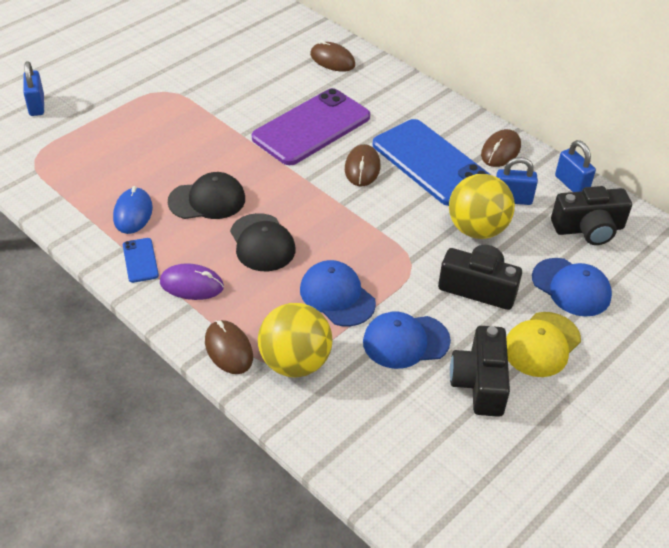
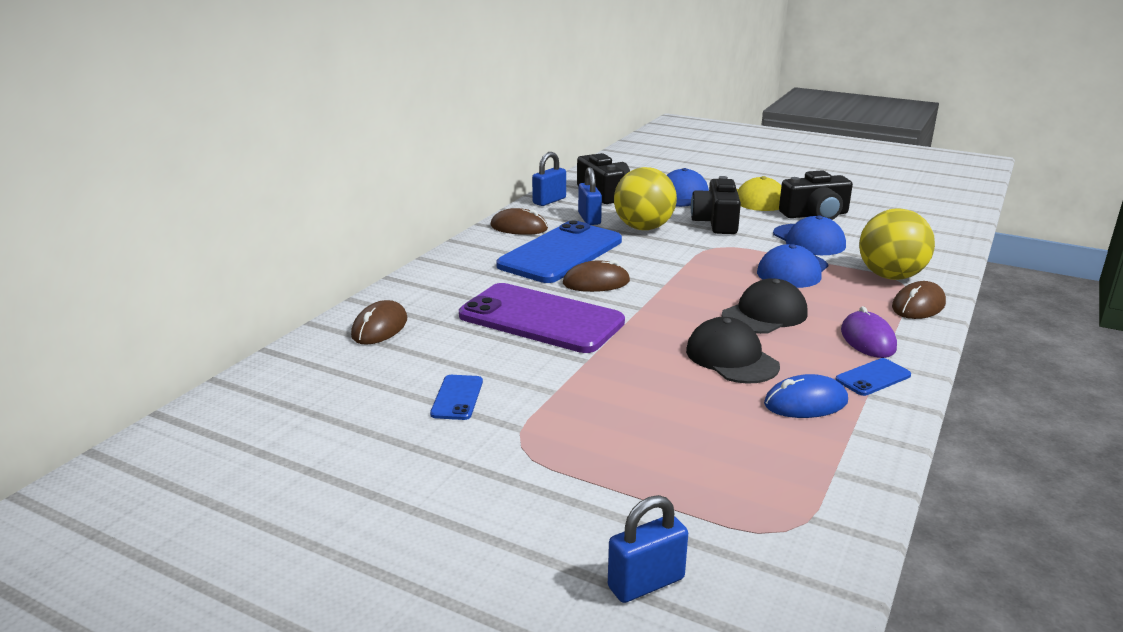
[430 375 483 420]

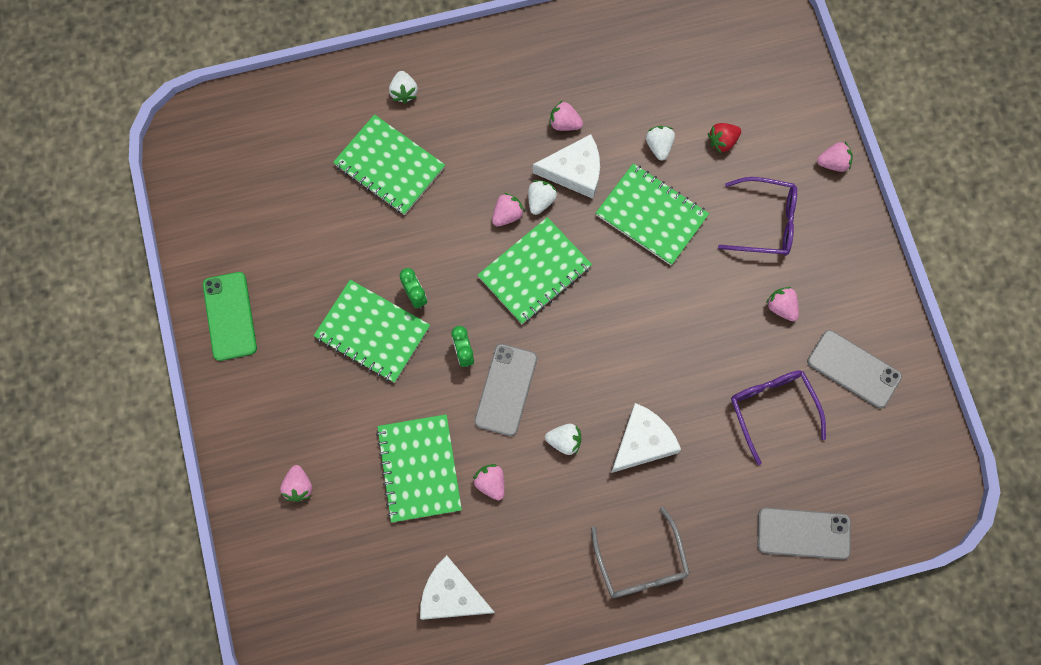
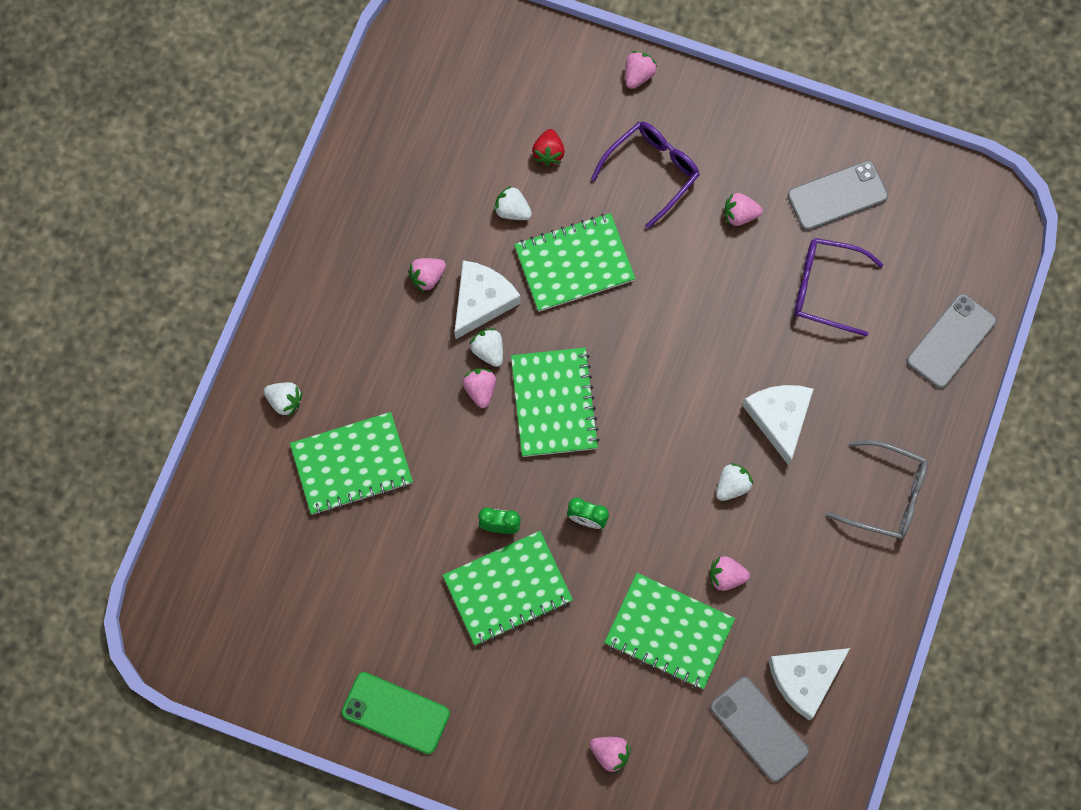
[710 677 809 782]

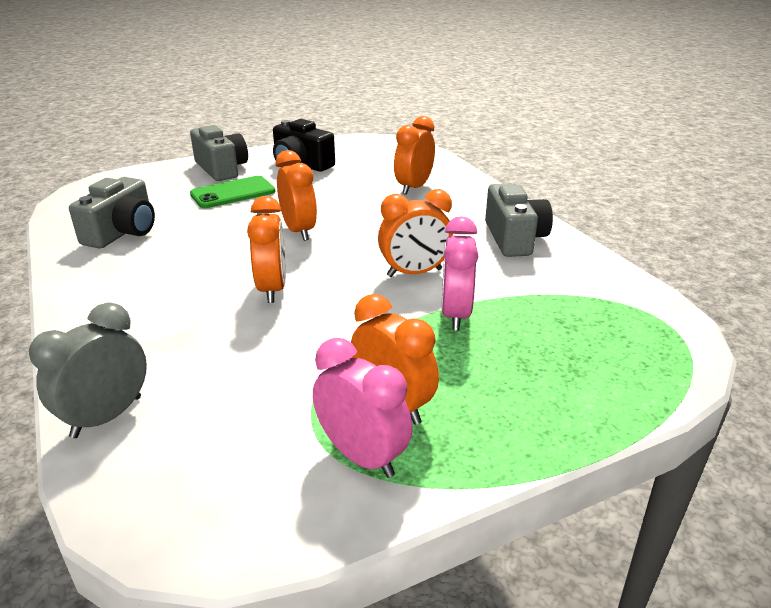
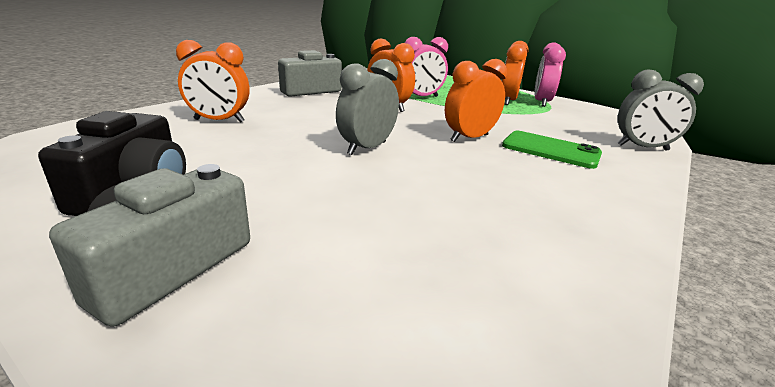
[69 177 155 248] (first image)
[502 131 602 169]
[336 59 399 155]

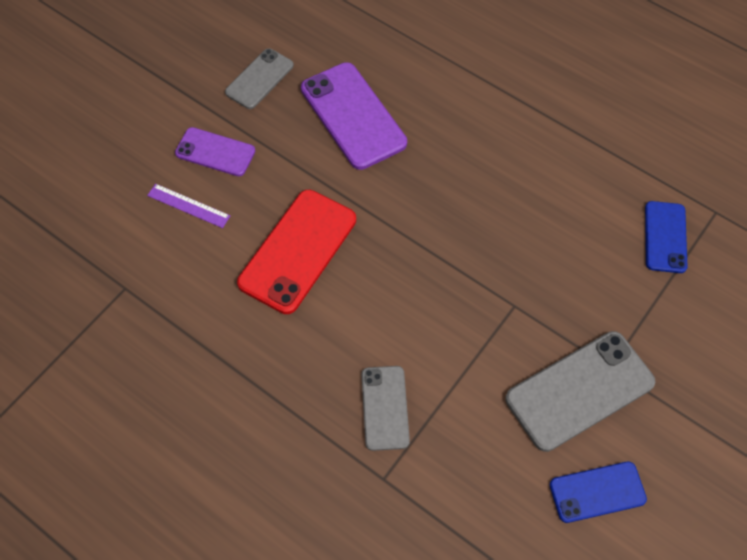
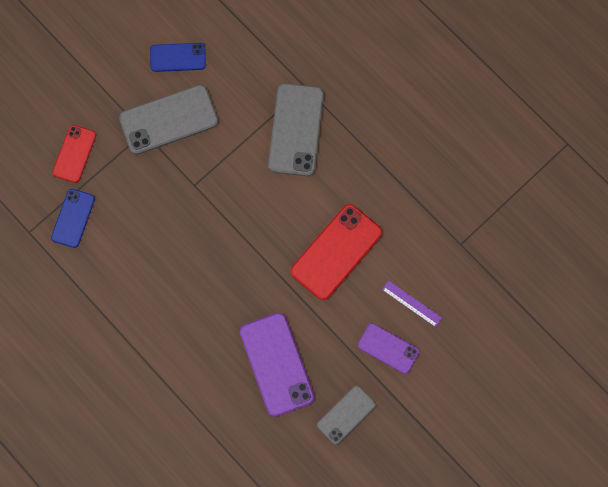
[53 125 96 183]
[268 83 324 176]

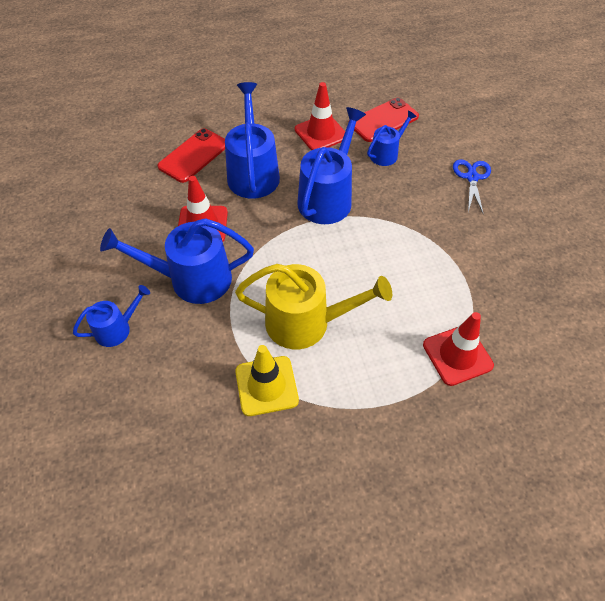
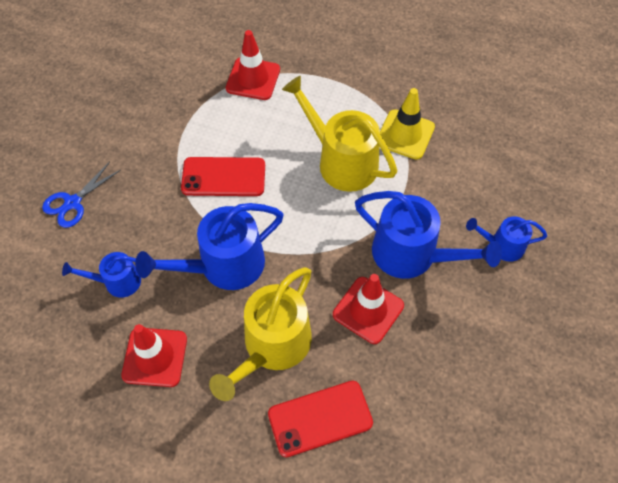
[181 157 265 196]
[209 267 312 401]

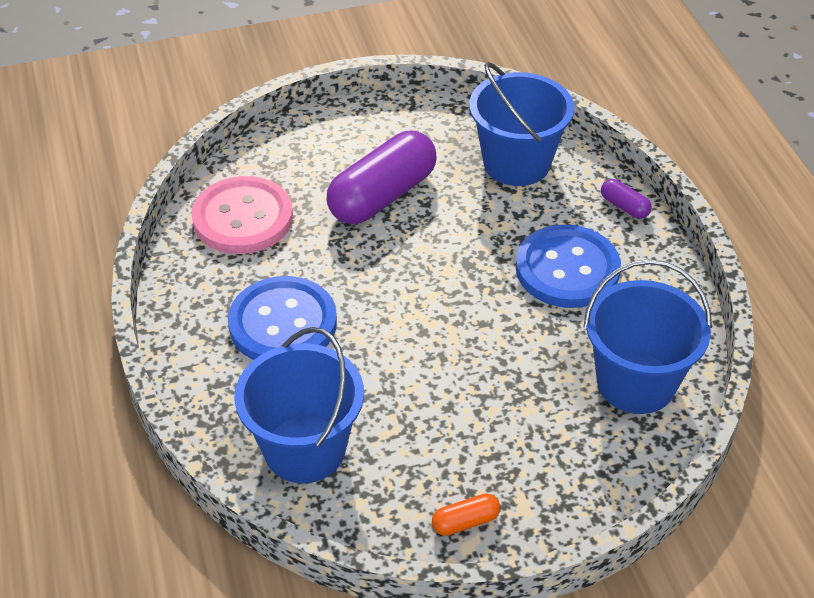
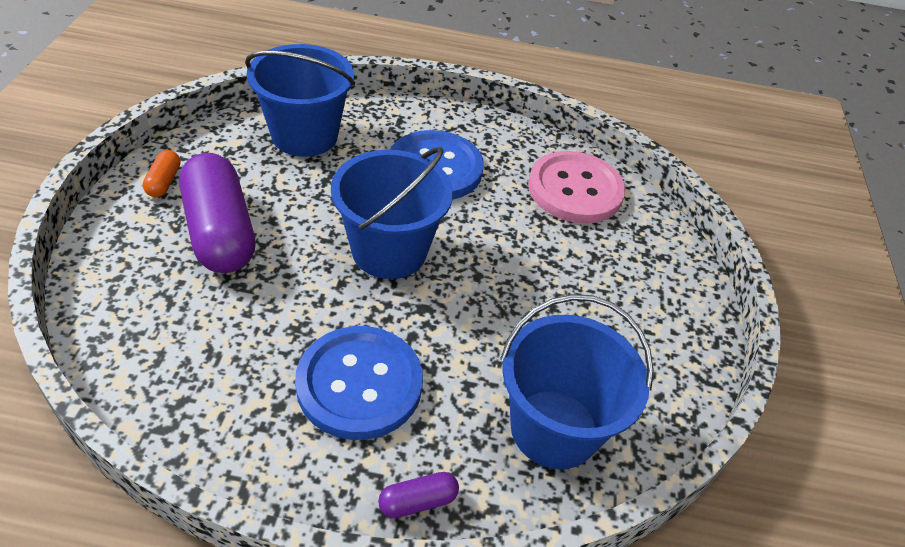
[179 153 255 273]
[331 147 453 279]

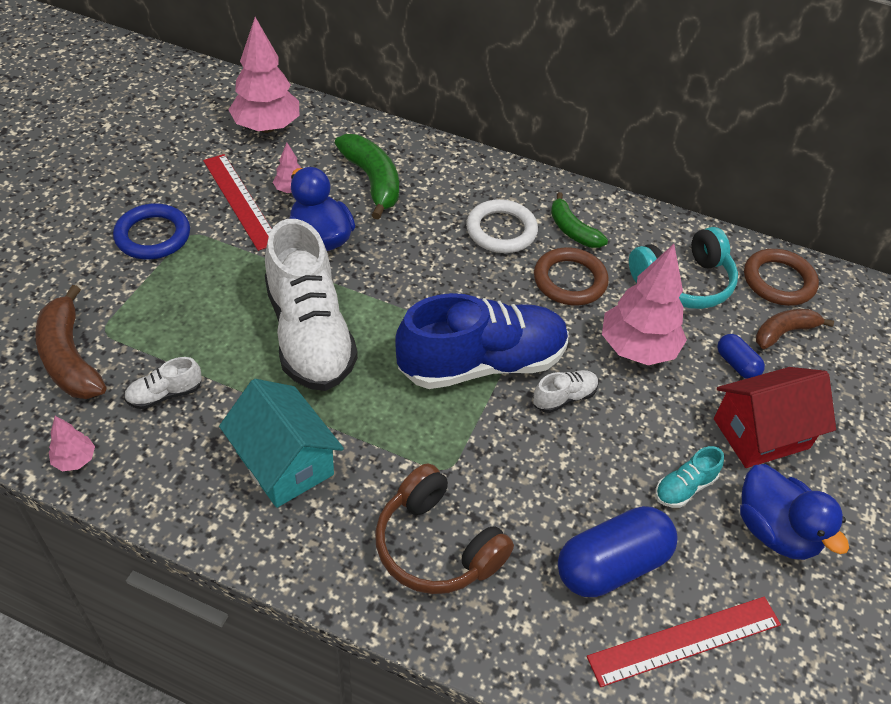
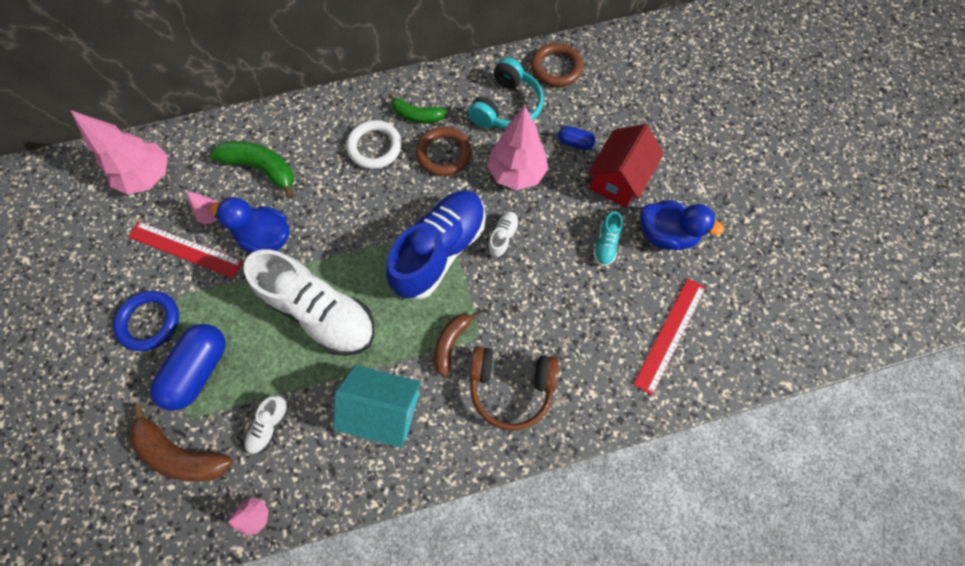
[150 324 226 411]
[434 312 479 377]

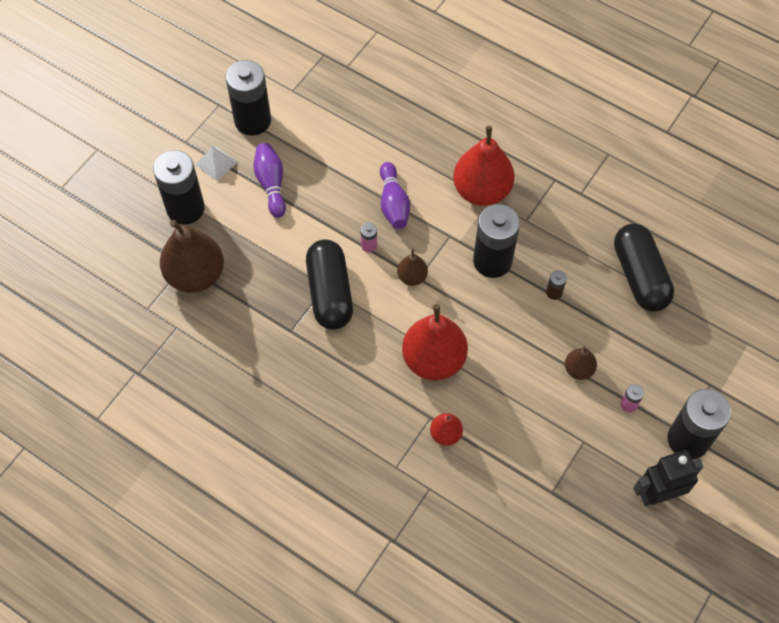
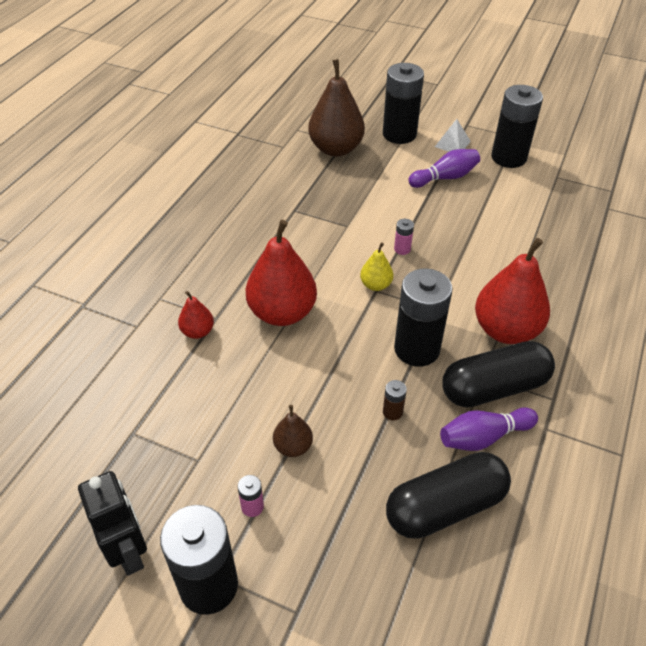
[442 341 555 408]
[440 407 538 451]
[360 242 393 291]

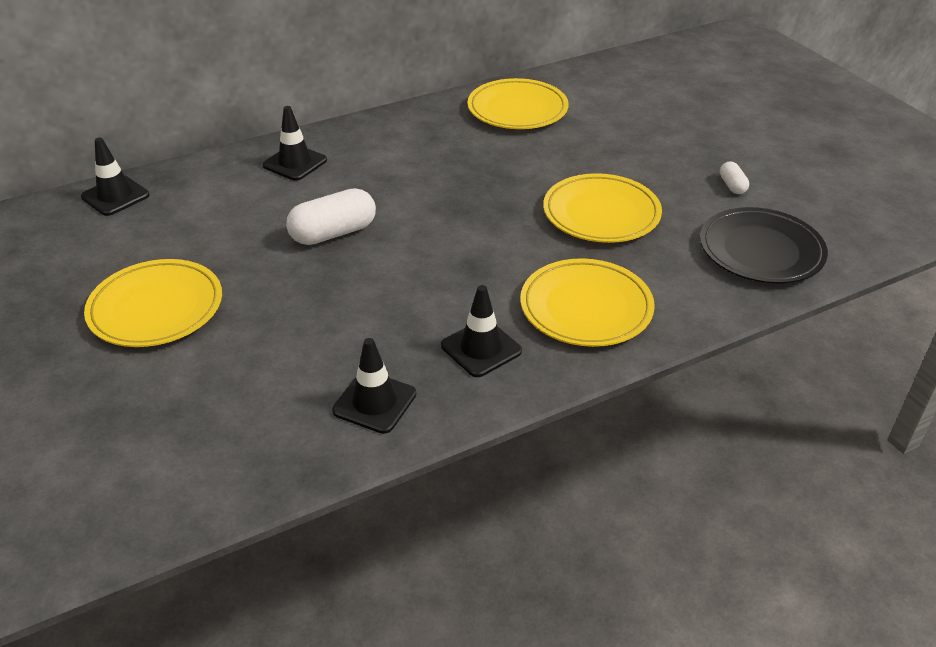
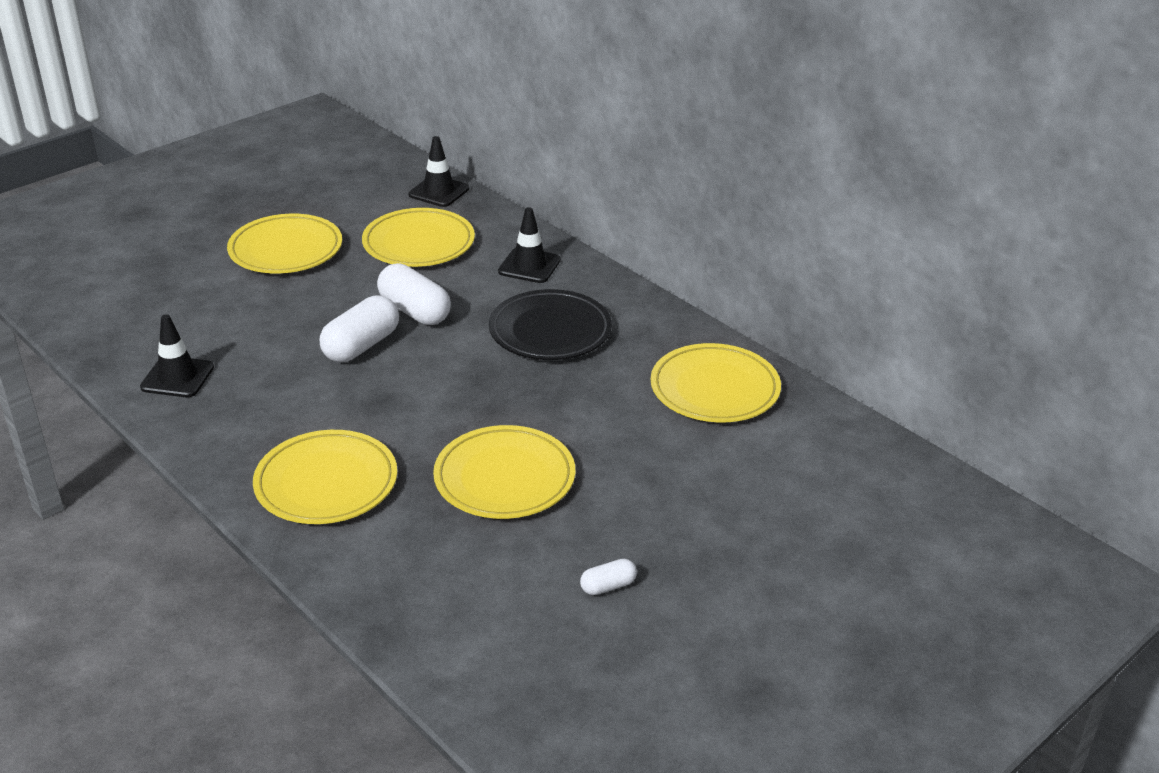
[441 285 522 377] (first image)
[320 295 399 362]
[362 208 475 267]
[489 289 612 360]

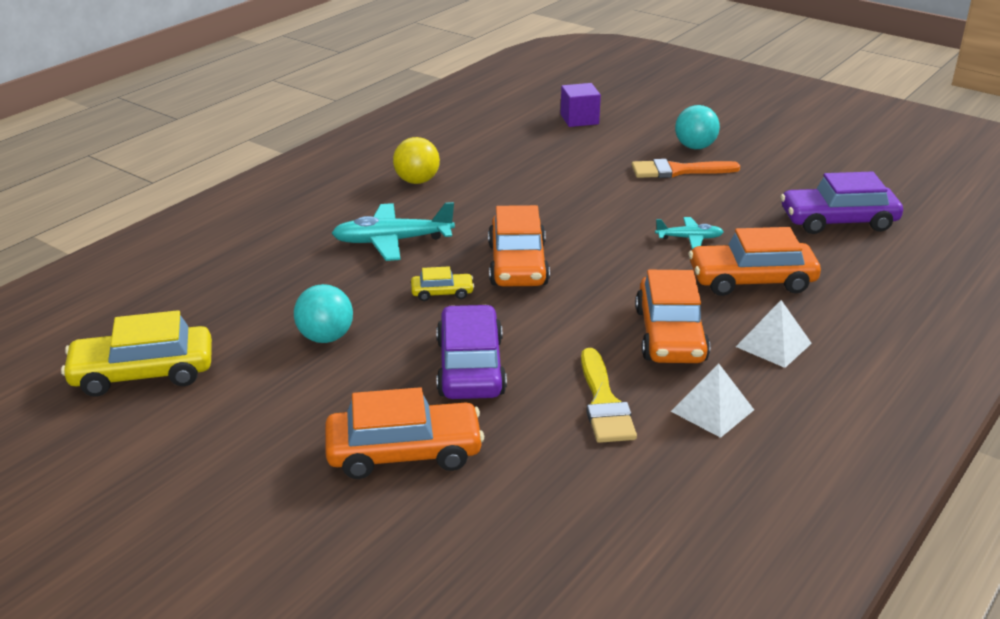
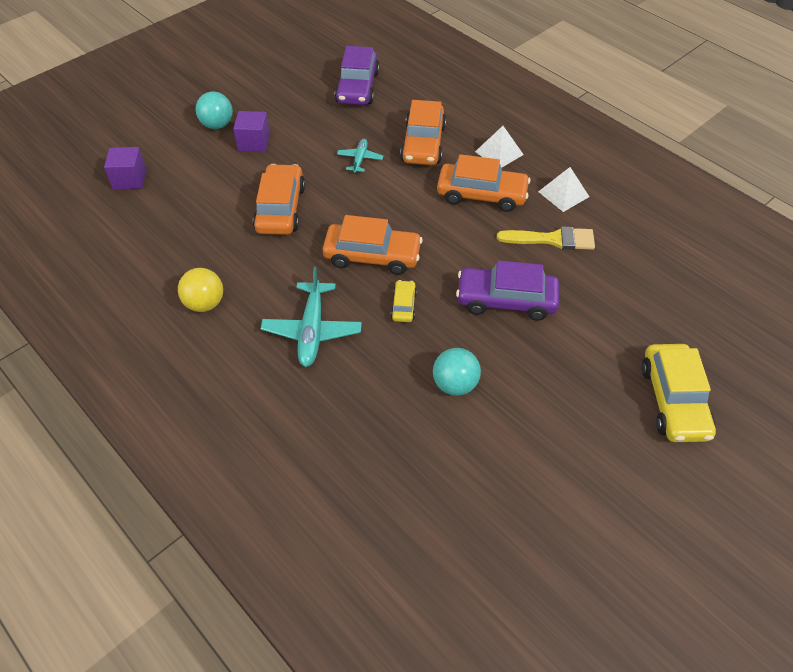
[641 344 716 442]
[253 164 305 235]
[233 111 270 152]

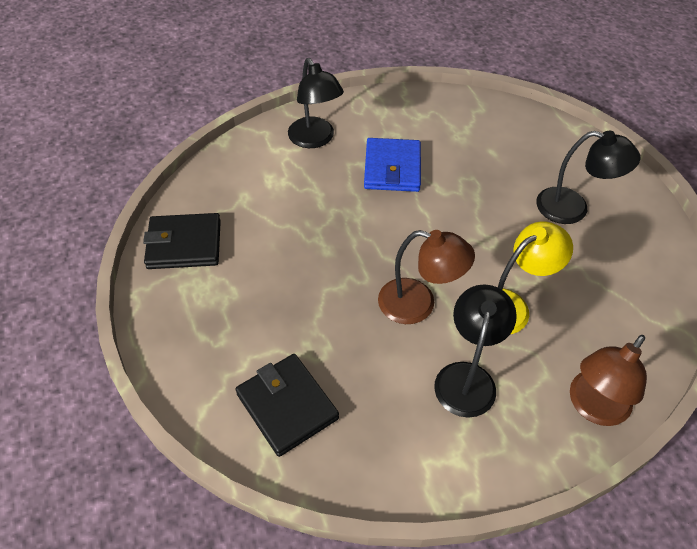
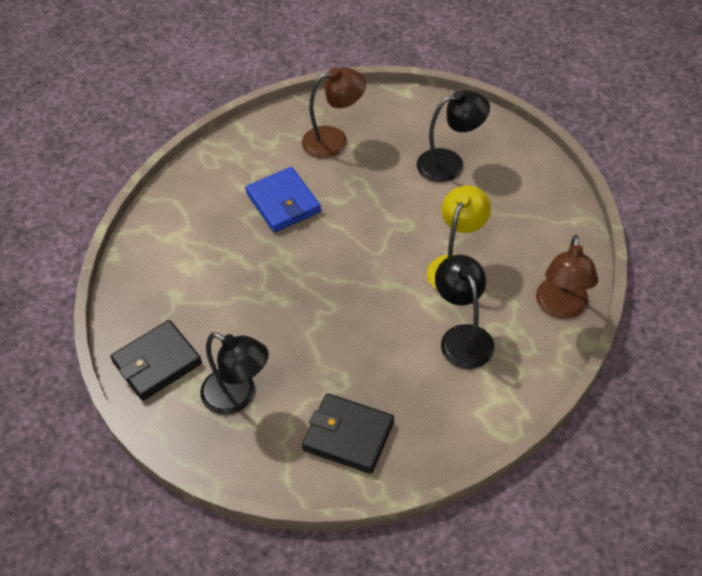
[200 332 269 415]
[302 67 366 158]

